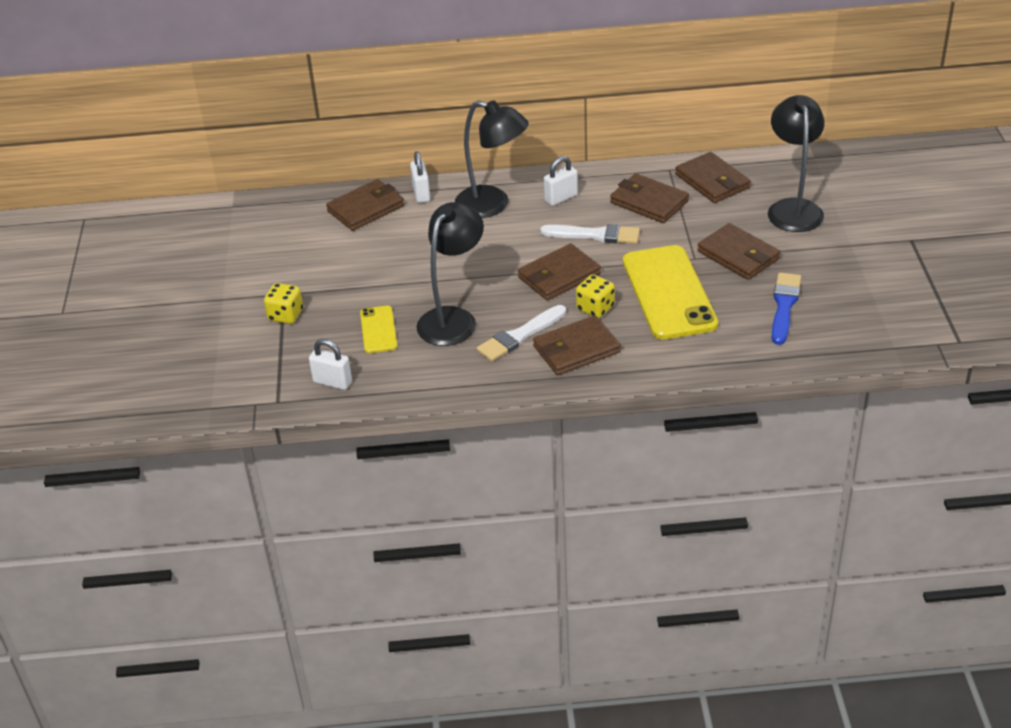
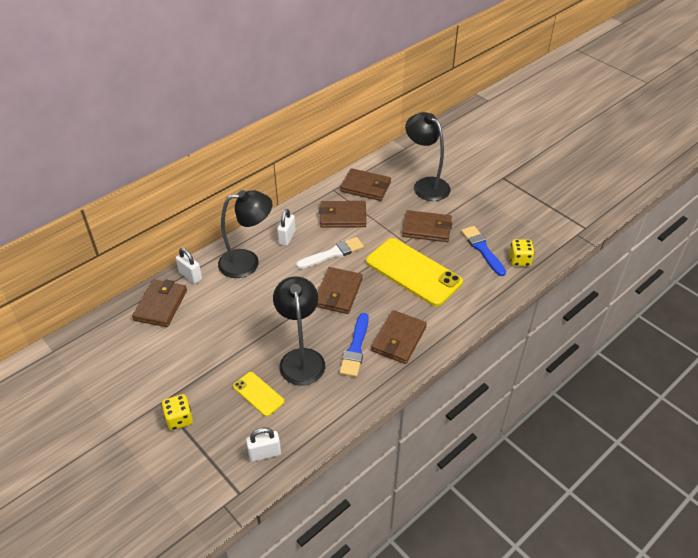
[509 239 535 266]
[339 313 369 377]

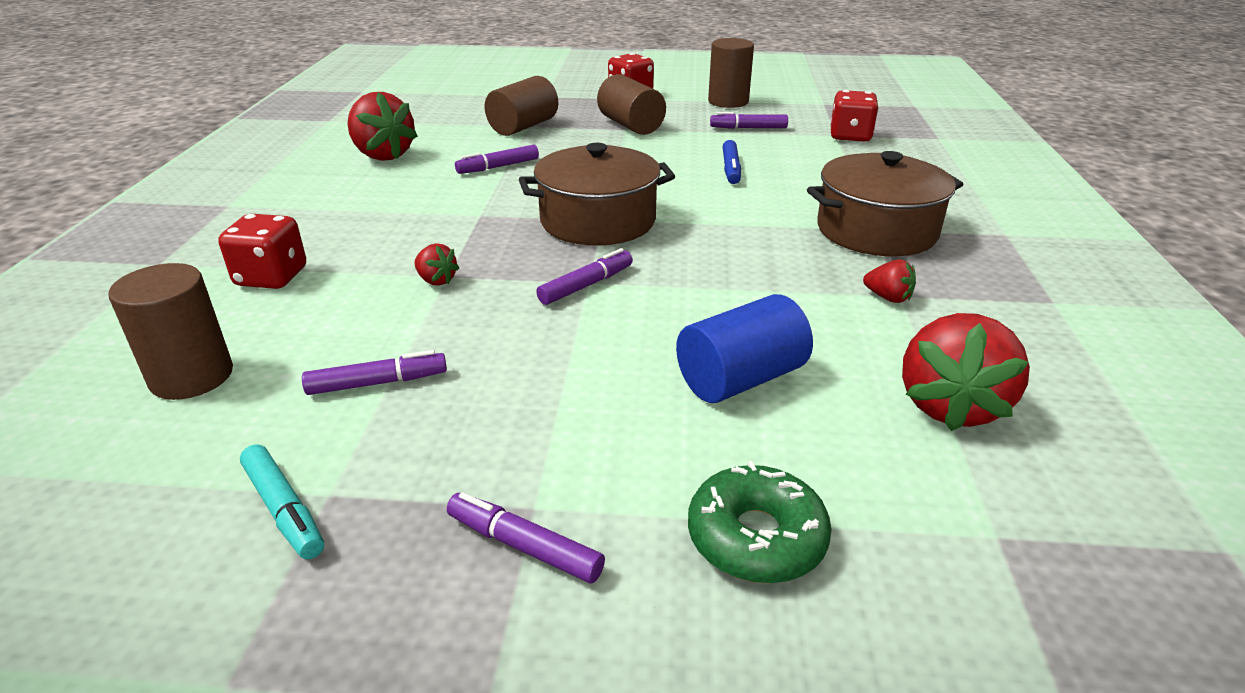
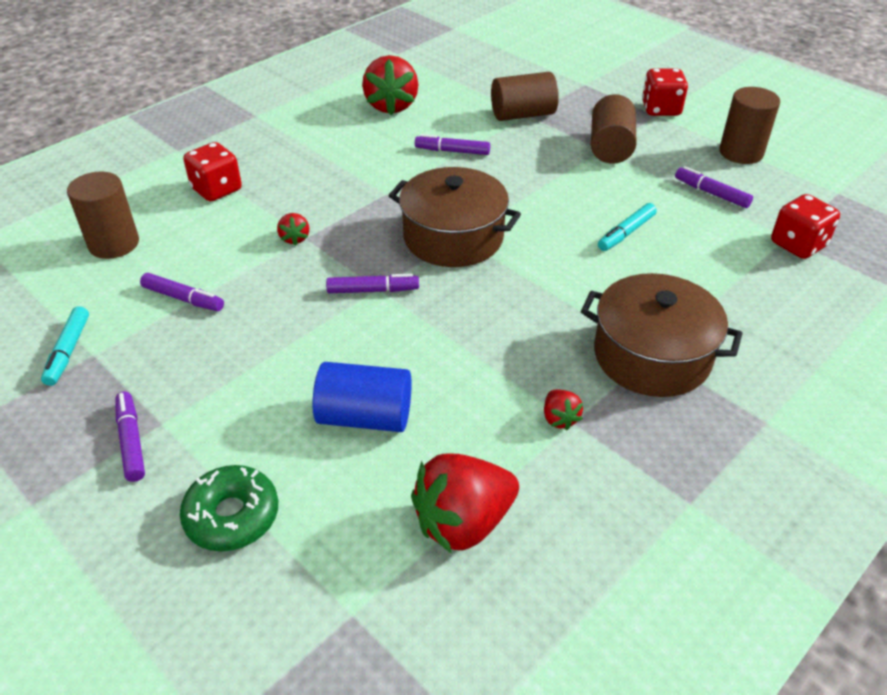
[598 203 657 251]

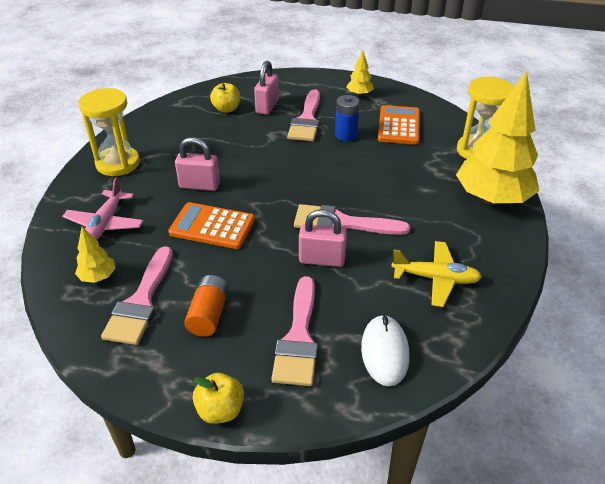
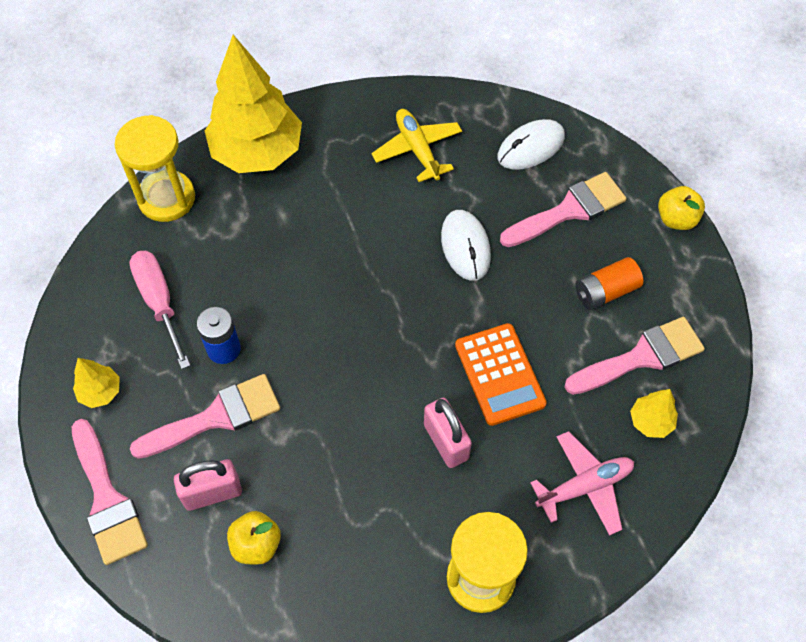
[72 419 148 565]
[441 210 491 281]
[129 251 191 369]

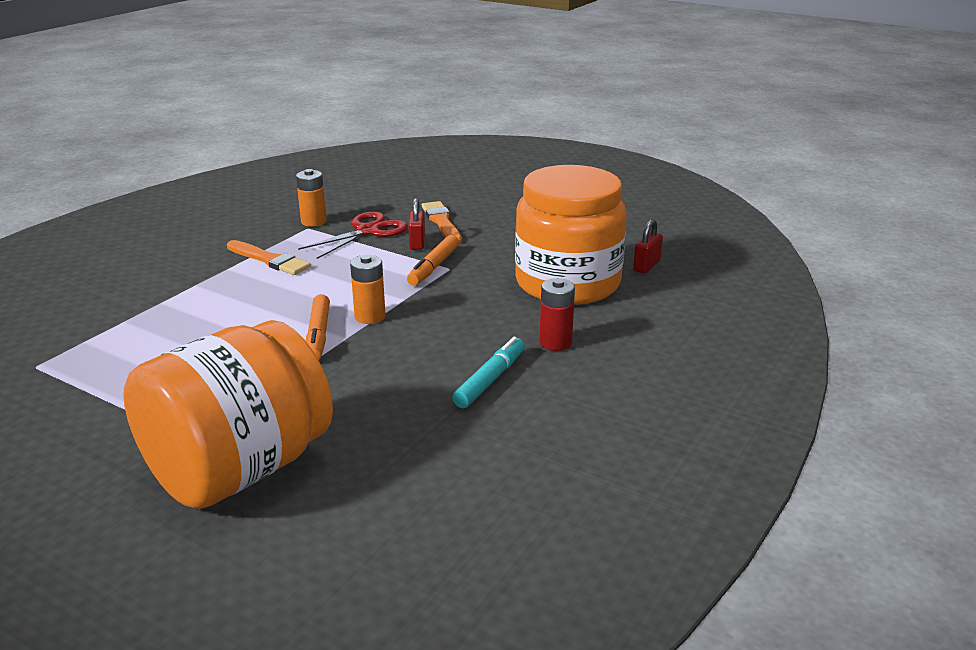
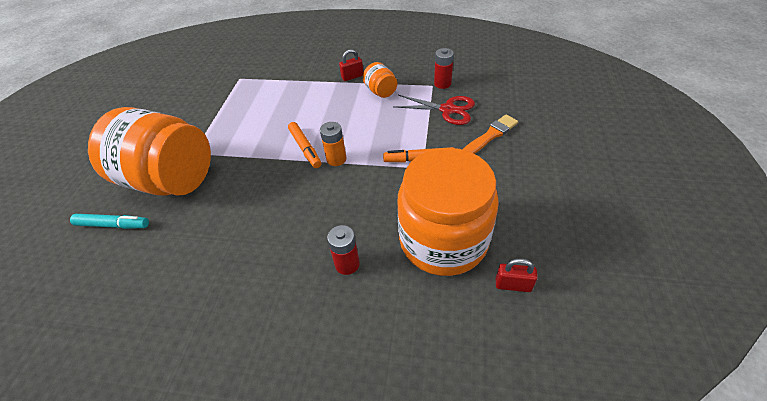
[339 49 363 81]
[70 214 149 229]
[363 62 397 98]
[434 48 454 89]
[288 122 321 168]

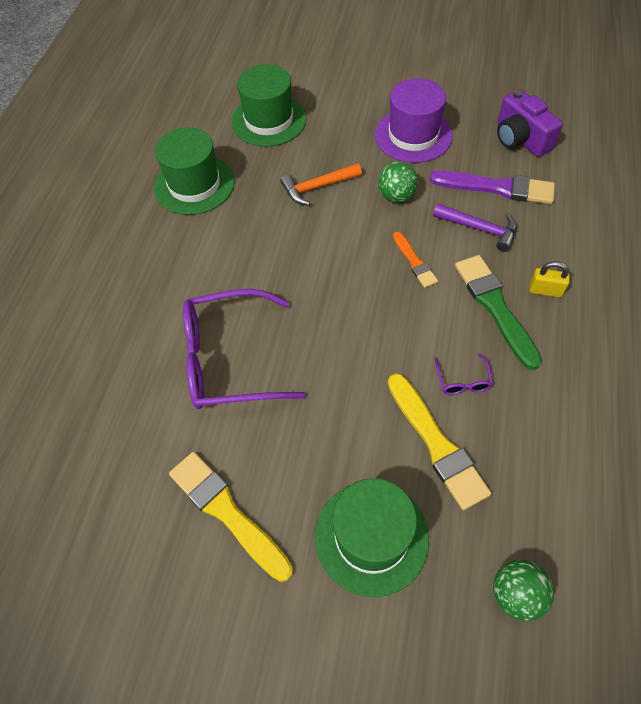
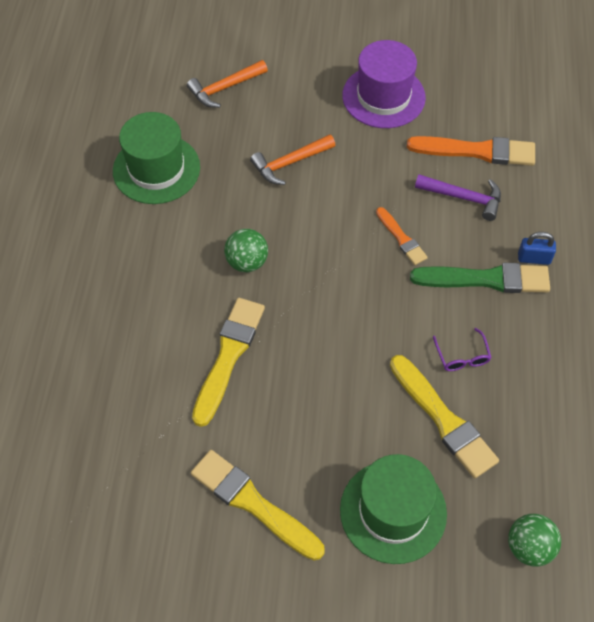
[497 89 563 157] (first image)
[224 229 268 272]
[192 298 265 427]
[187 60 268 108]
[407 136 535 166]
[518 232 556 265]
[410 263 550 293]

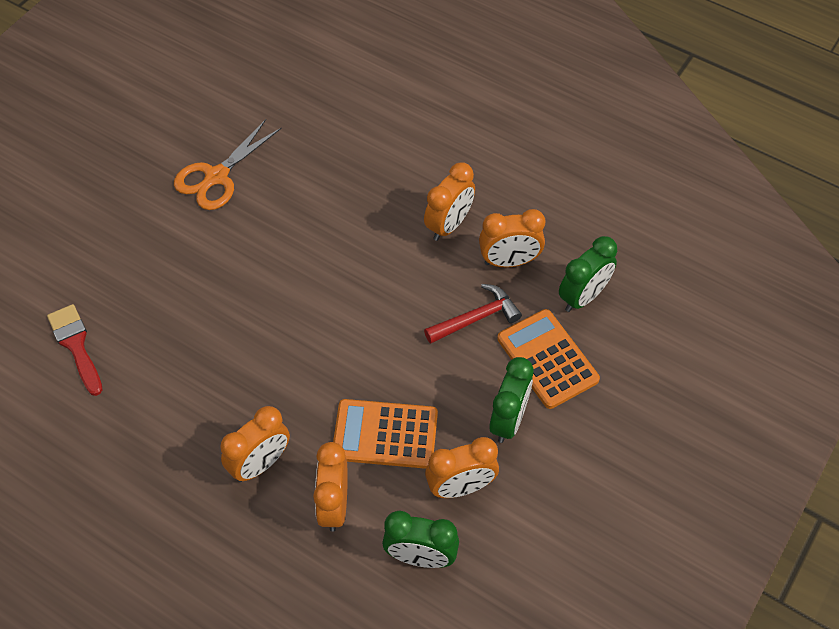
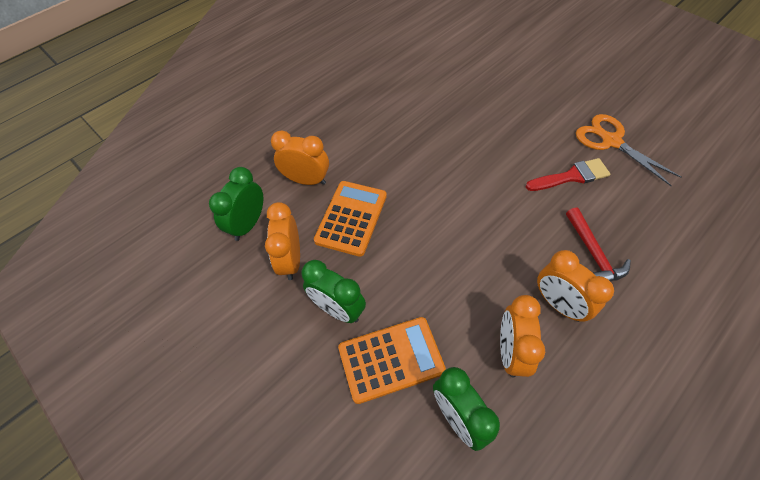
[220 406 290 482] (first image)
[526 158 610 191]
[566 207 631 282]

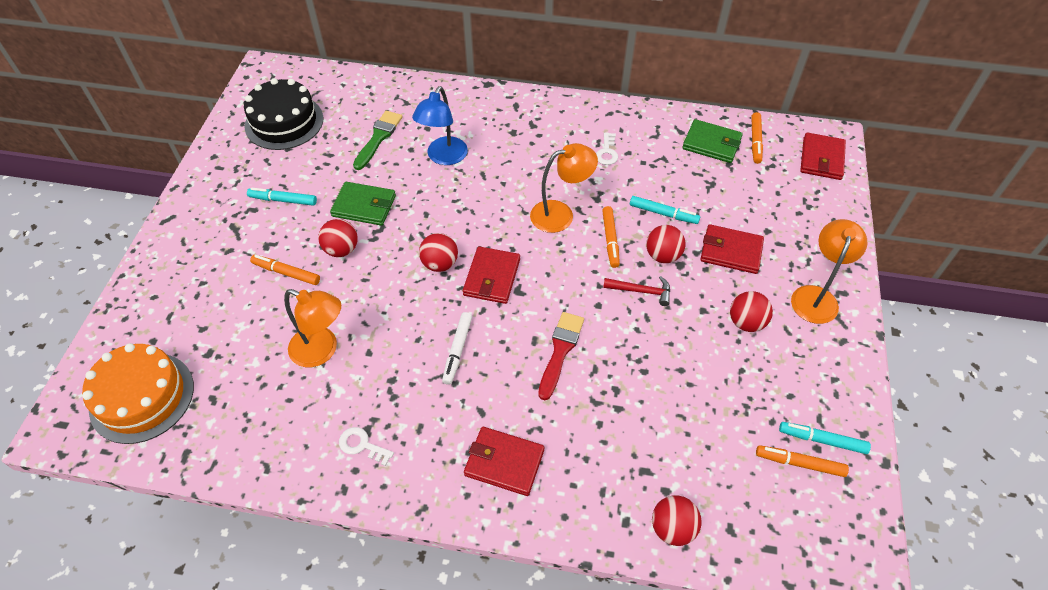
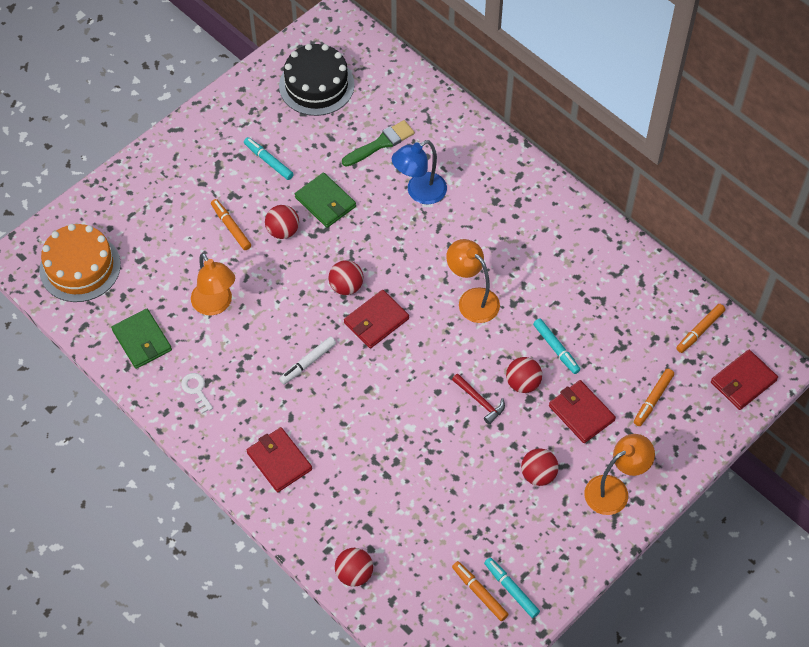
[538 312 584 400] (first image)
[596 132 618 165] (first image)
[634 369 674 426]
[111 309 172 369]
[446 239 500 323]

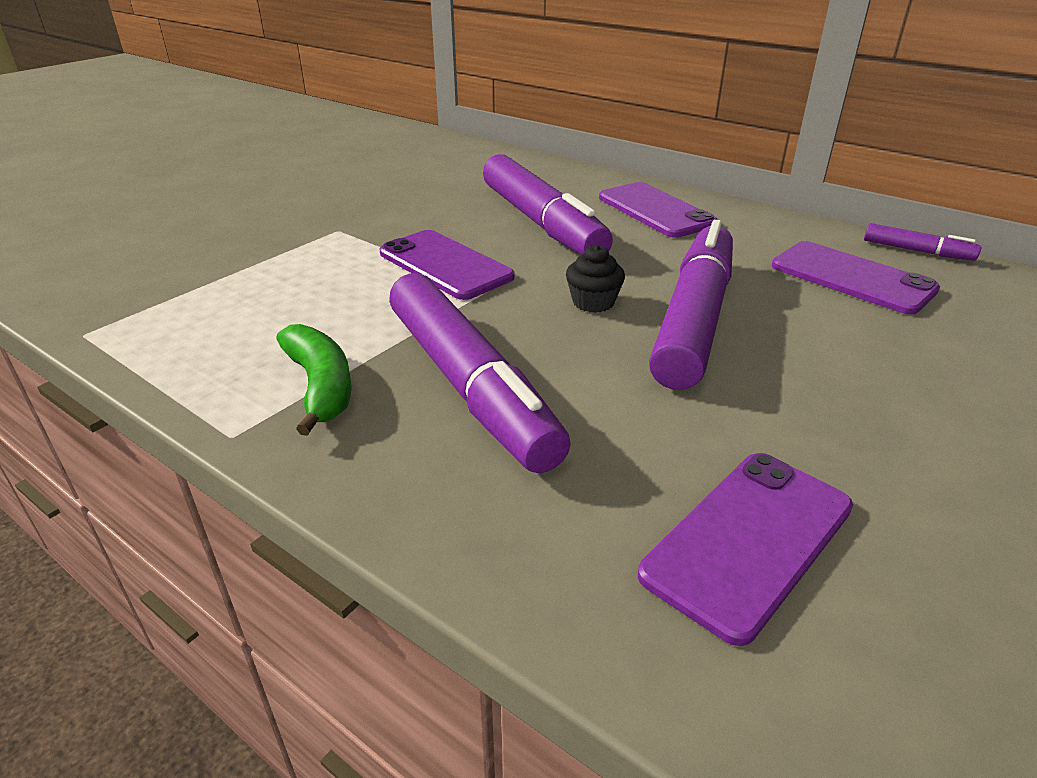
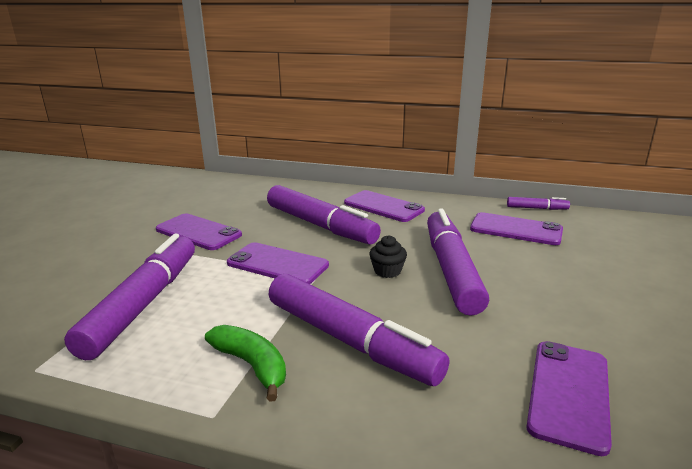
[64 234 195 360]
[156 214 242 250]

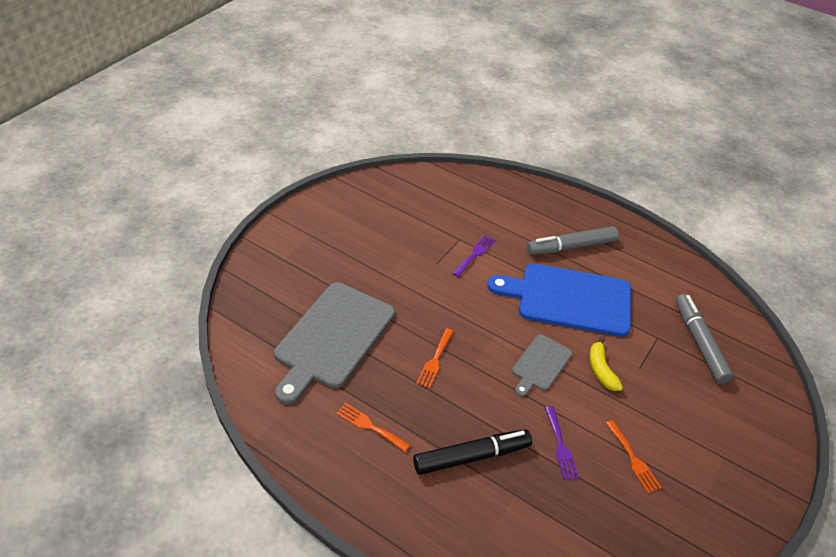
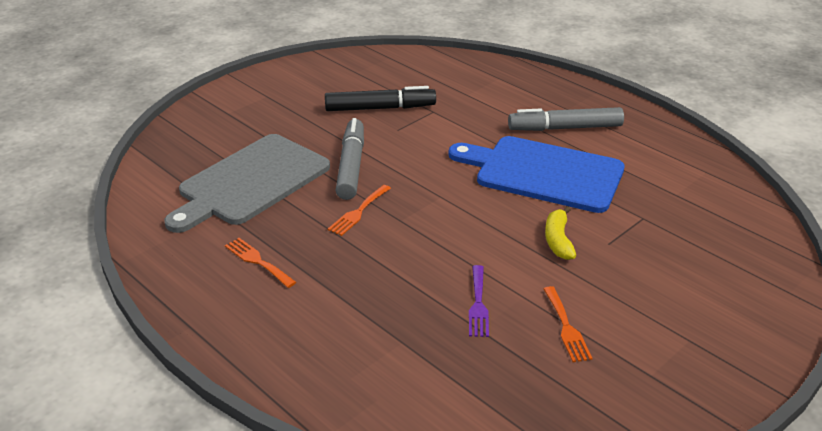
[453 235 495 277] (first image)
[512 335 572 397] (first image)
[325 86 436 111]
[335 118 364 200]

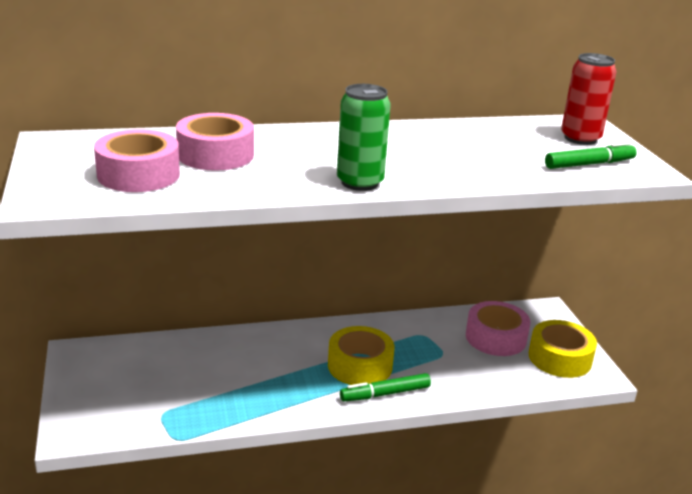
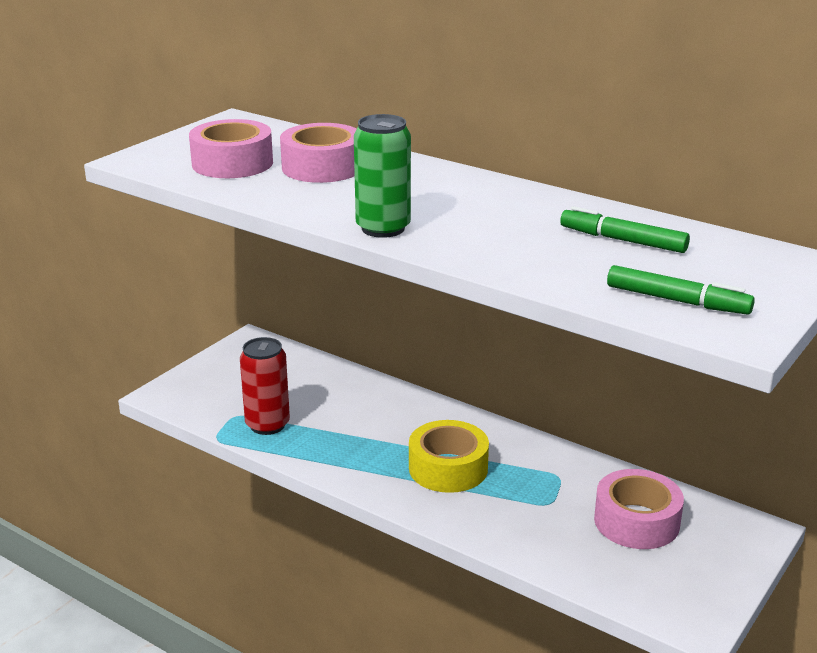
[529 320 597 378] (first image)
[560 206 690 253]
[240 337 290 435]

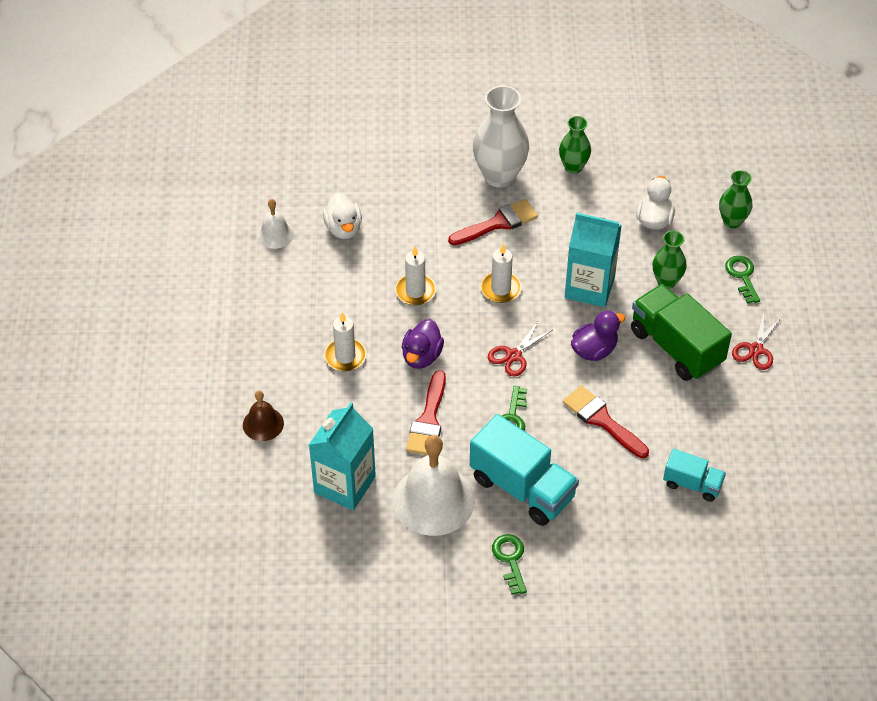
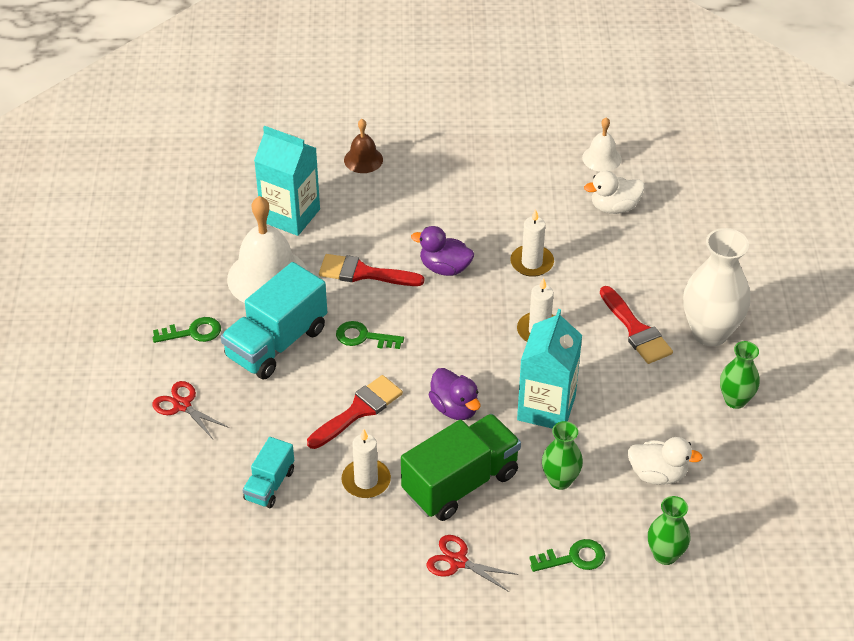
[342 429 391 498]
[152 381 229 439]

